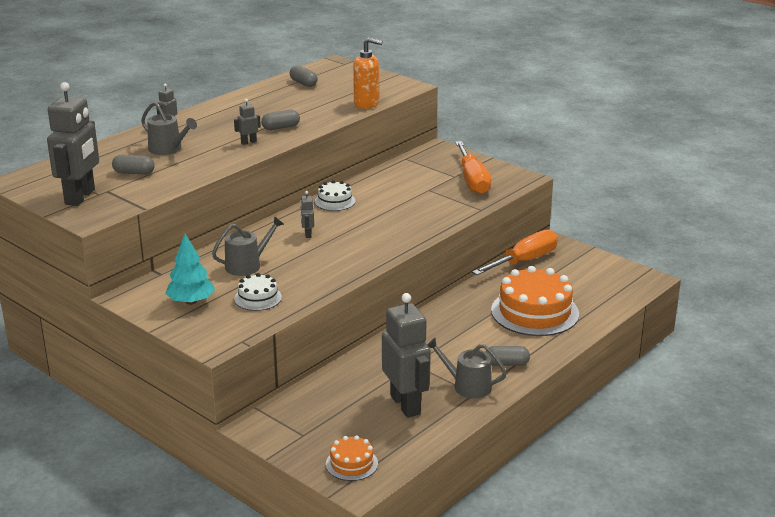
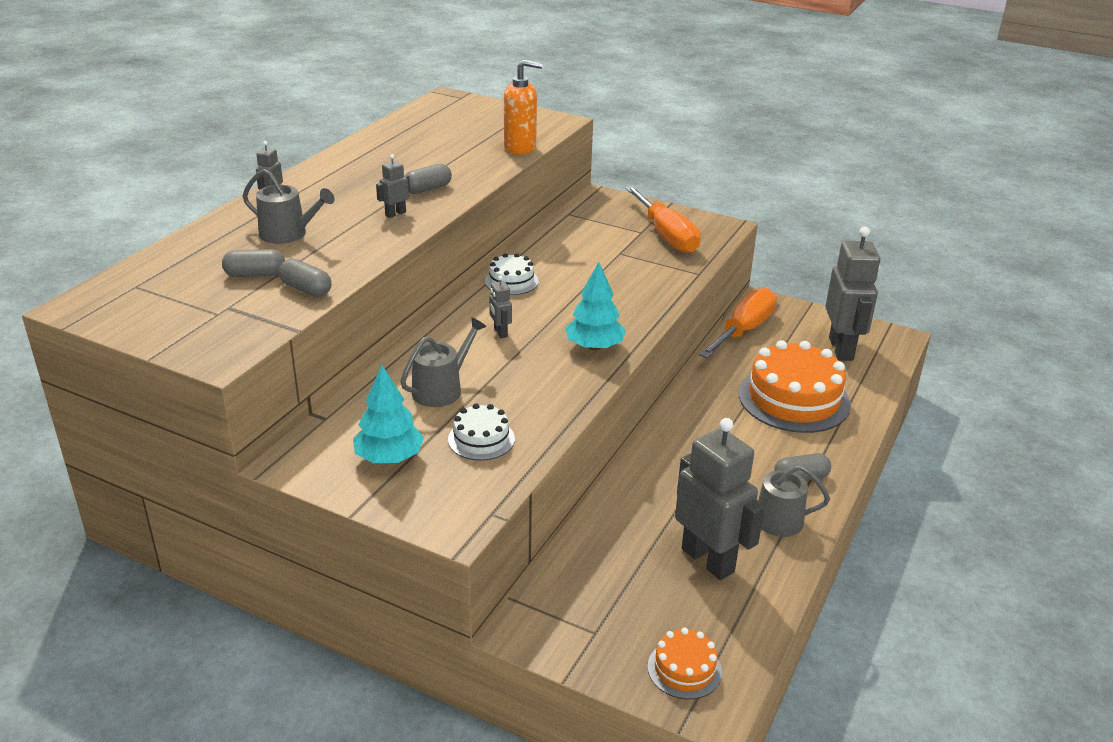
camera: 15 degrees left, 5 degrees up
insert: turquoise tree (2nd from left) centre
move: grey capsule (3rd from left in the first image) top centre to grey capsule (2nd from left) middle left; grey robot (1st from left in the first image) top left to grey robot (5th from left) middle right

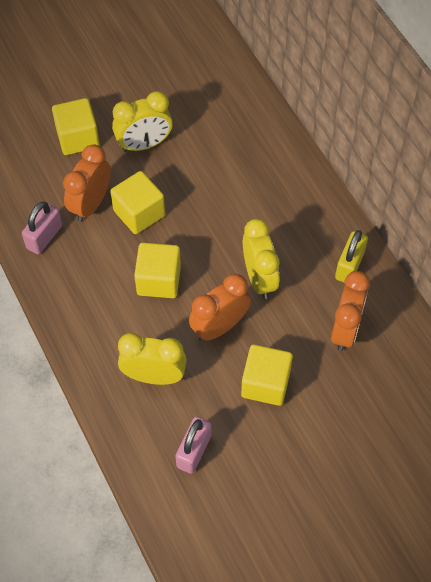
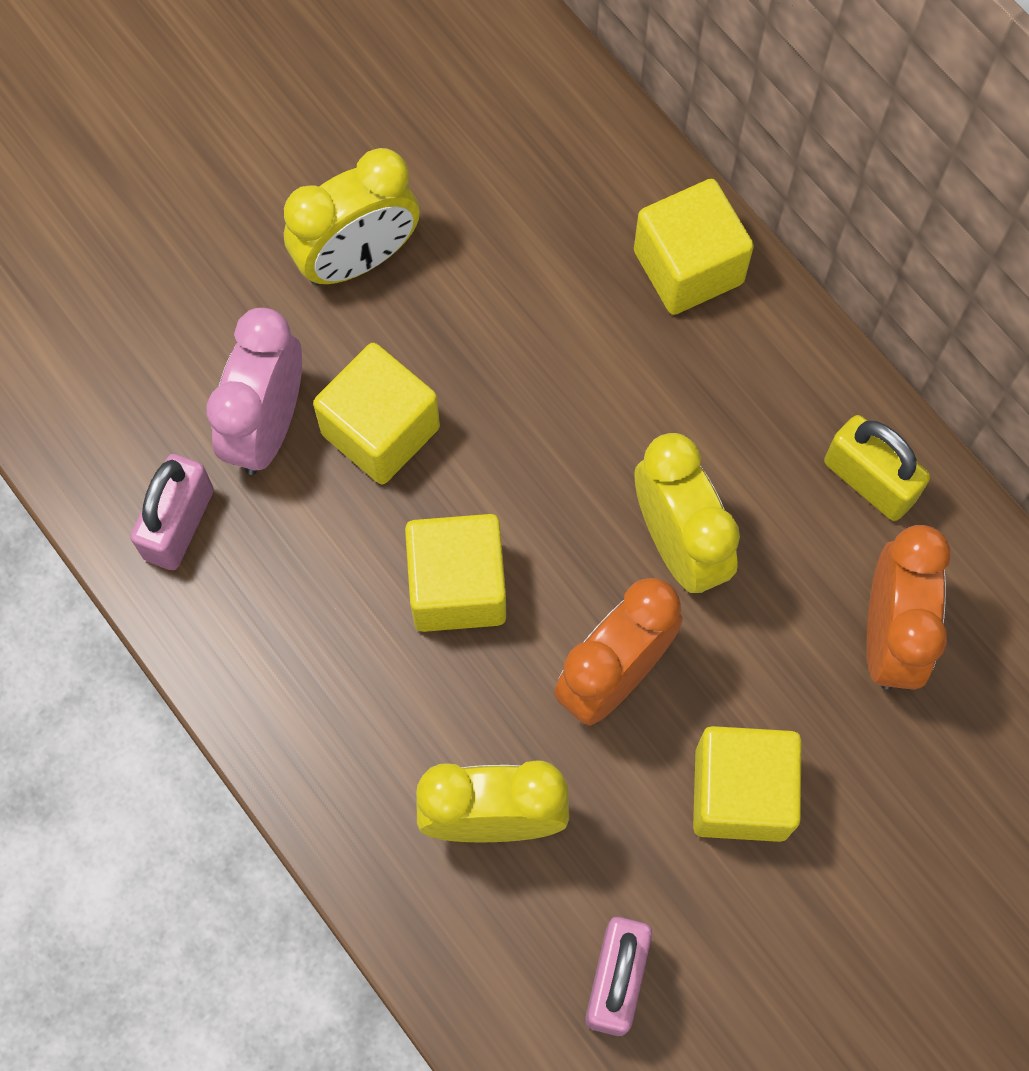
camera: 10 degrees left, 10 degrees up
move: yellow cube (1st from left in the first image) top left to yellow cube (3rd from left) top right
recolor: orange clock (1st from left) top left to pink clock middle left
rotate: yellow padlock middle right = middle right 60 degrees counterclockwise

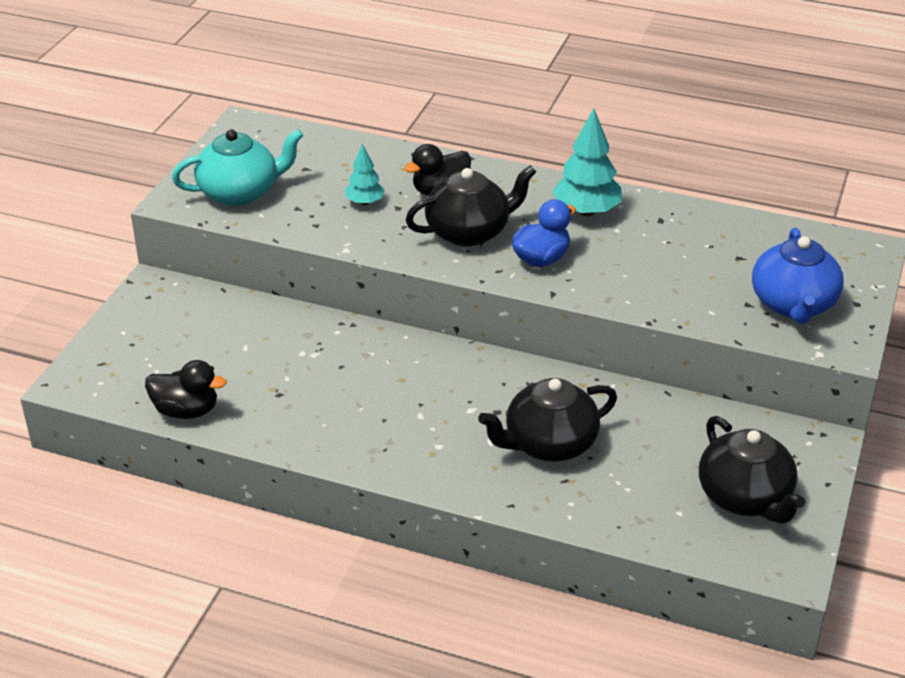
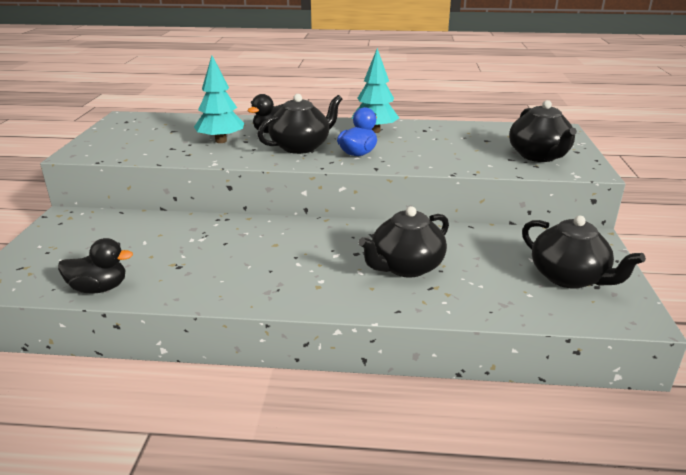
camera: 15 degrees left, 10 degrees down
delete: turquoise teapot top left
recolor: blue teapot middle right to black teapot (3rd from left) top right
resize: turquoise tree (1st from left) top centre = top left x1.72

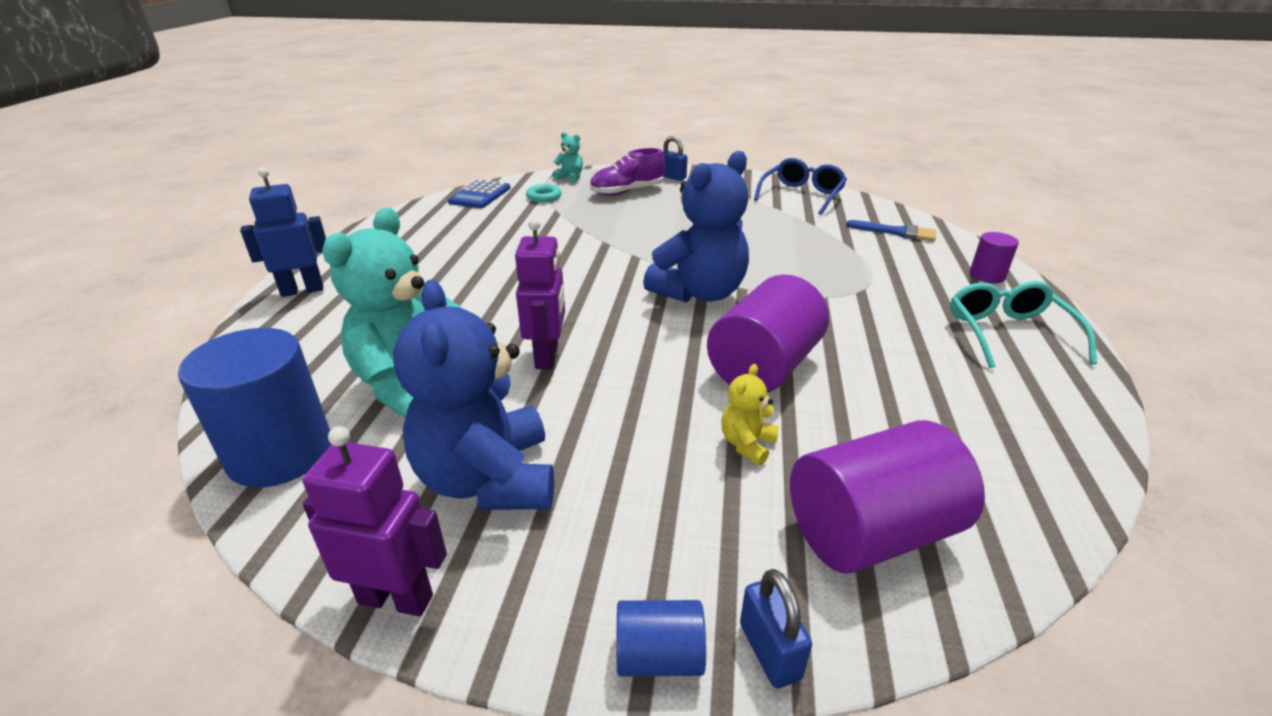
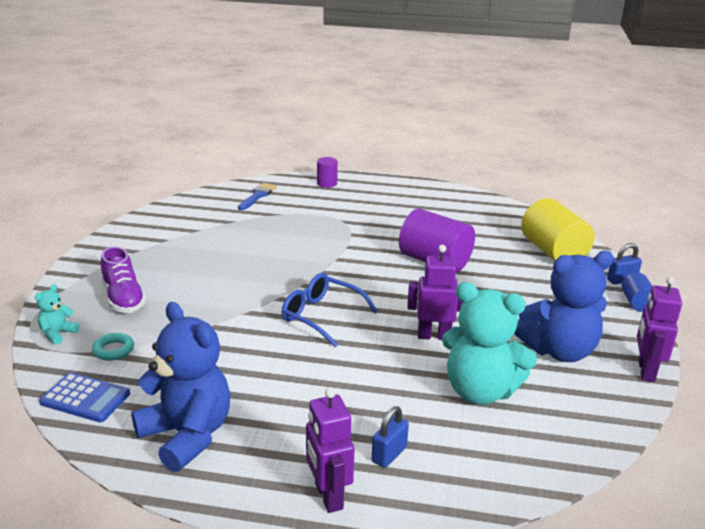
camera: 90 degrees left, 5 degrees down
delete: blue cylinder (1st from left) middle left; yellow teddy bear centre; turquoise glasses middle right
move: blue teddy bear (2nd from left in the first image) top centre to blue teddy bear (1st from left) bottom left; blue glasses top centre to centre; blue padlock (1st from left) top centre to bottom centre
recolor: blue robot top left to purple robot (1st from left) bottom centre; purple cylinder (2nd from left) bottom right to yellow cylinder middle right

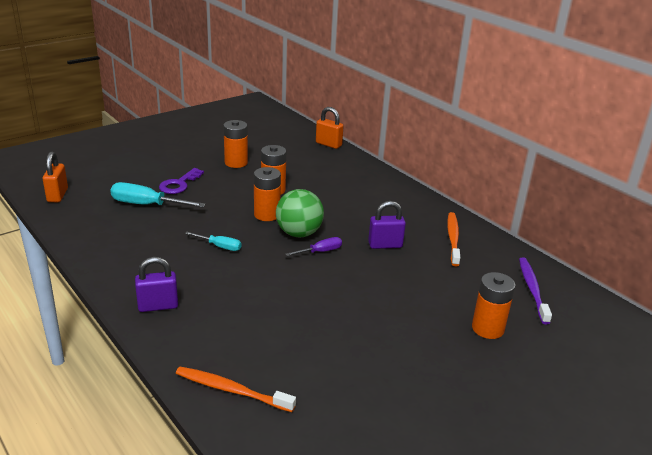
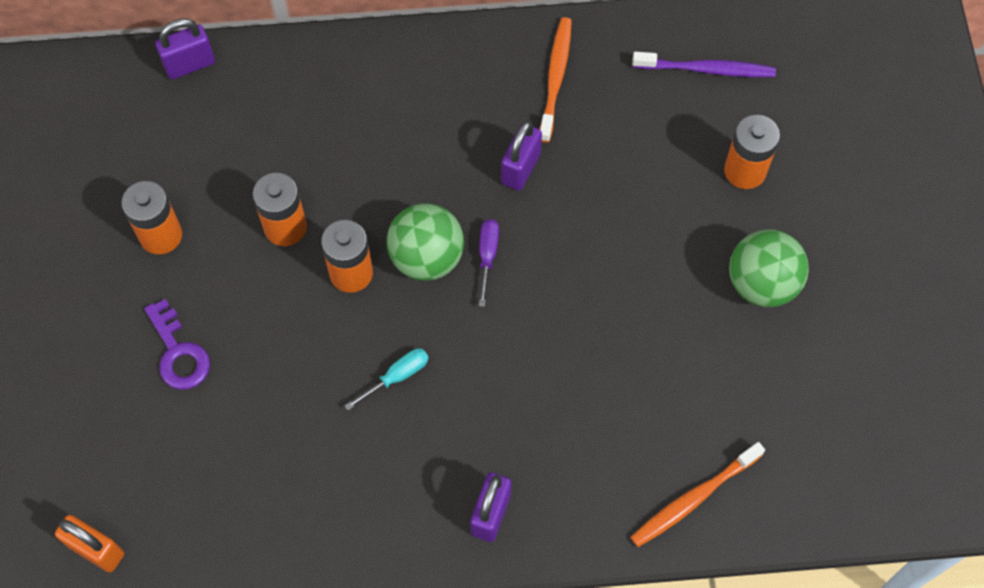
camera: 55 degrees left, 35 degrees up
delete: turquoise screwdriver (1st from left) middle left
insert: green ball (2nd from left) middle right
recolor: orange padlock (2nd from left) top centre to purple padlock (1st from left) top left
rotate: orange toothbrush (2nd from left in the first image) middle right = top centre 60 degrees clockwise; purple toothbrush middle right = top right 150 degrees clockwise

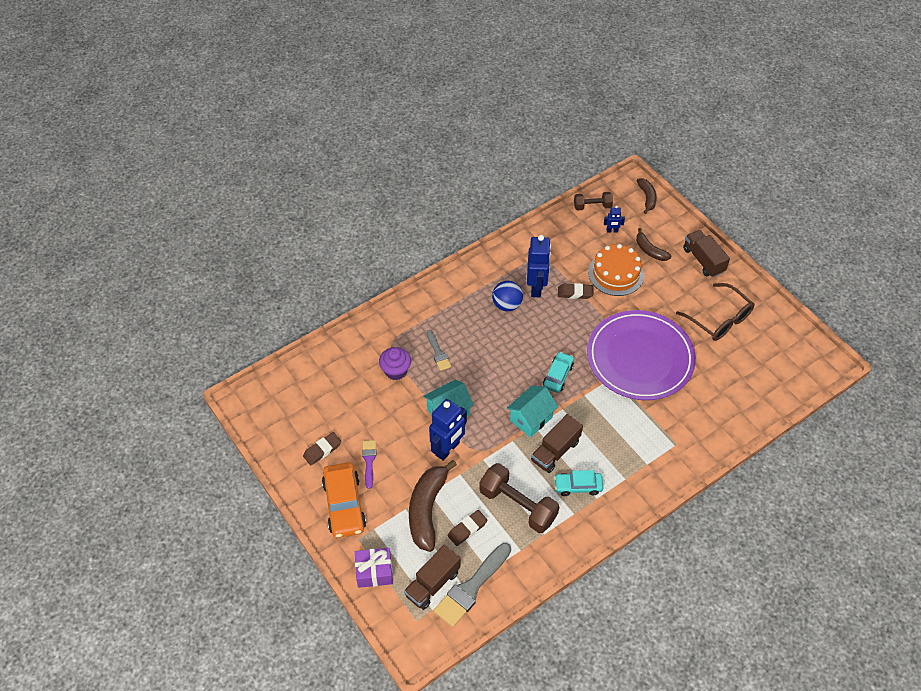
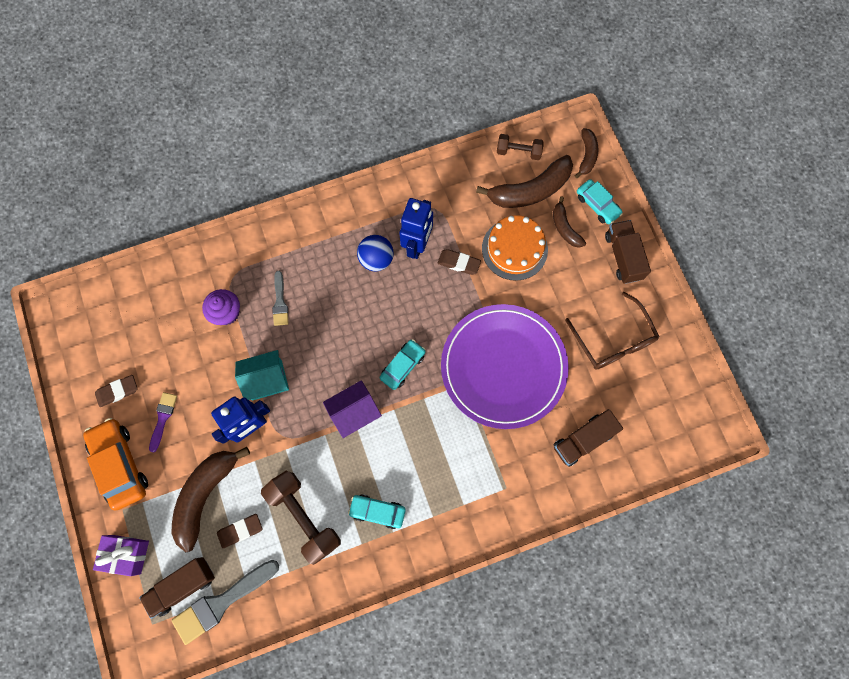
camera: 15 degrees right, 20 degrees up
insert: turquoise car (3rd from left) top right
move: brown truck (2nd from left) centre to middle right
replace: blue robot (3rd from left) top right to brown banana (2nd from left) top centre
recolor: turquoise house (2nd from left) centre to purple house centre
rotate: orange car bottom centre = bottom left 150 degrees clockwise

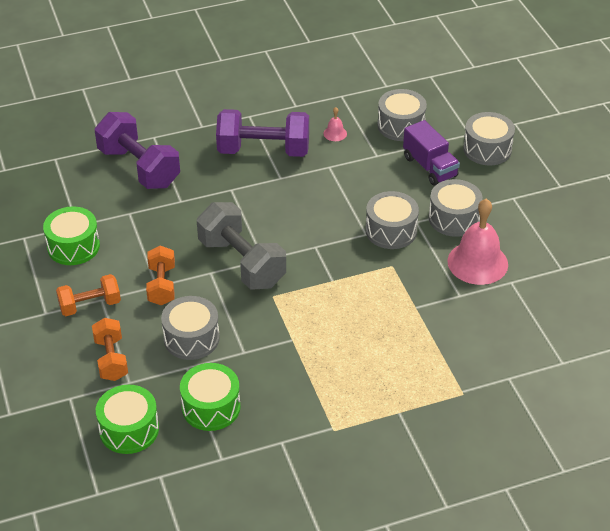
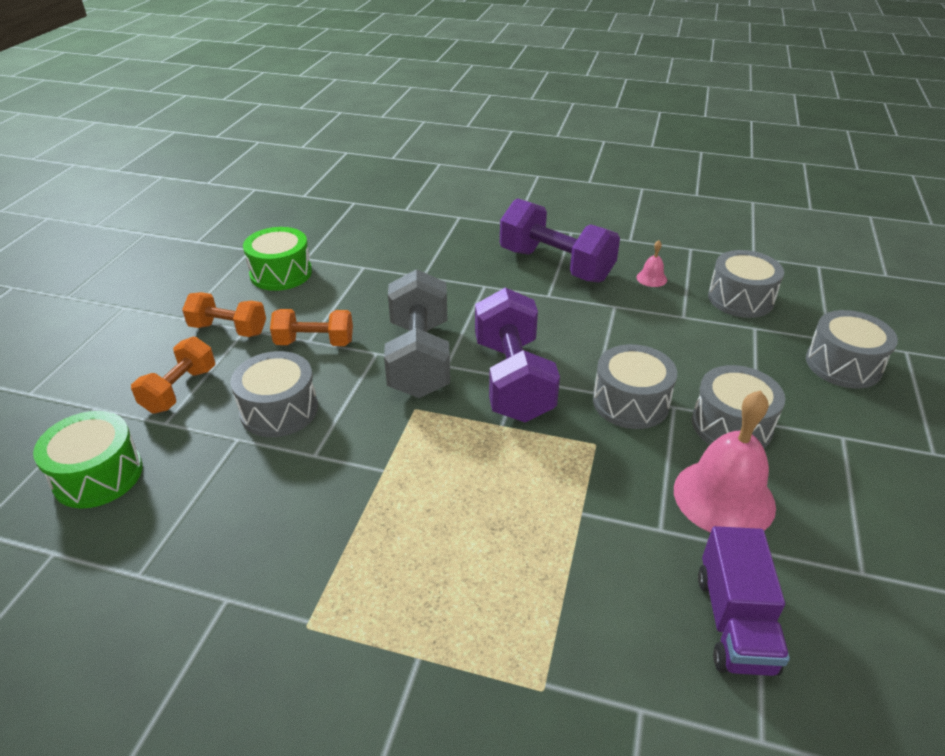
camera: 35 degrees right, 5 degrees down
delete: green drum (3rd from left) bottom centre
move: purple dumbbell (1st from left) top left to centre; purple truck top right to bottom right
rotate: orange dumbbell (3rd from left) middle left = middle left 60 degrees clockwise

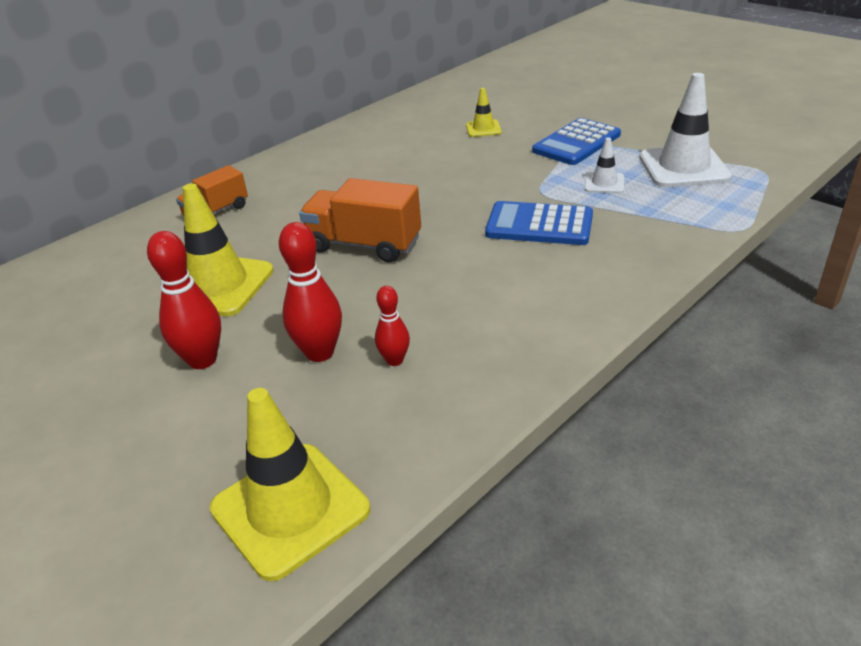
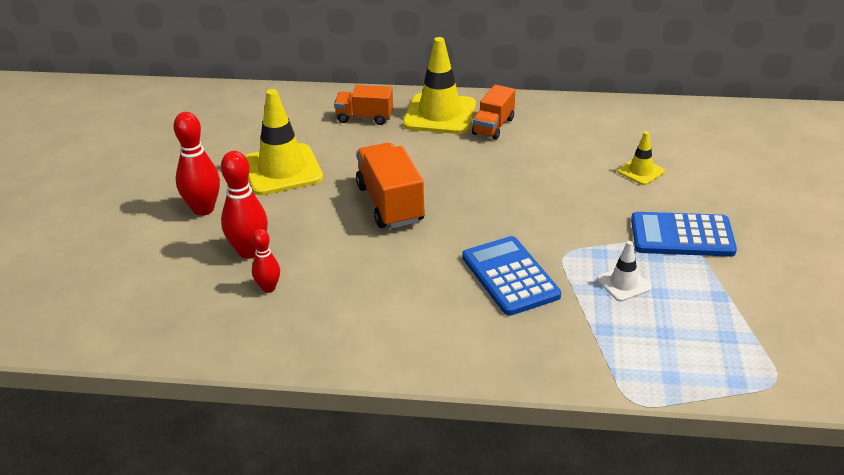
camera: 50 degrees right, 0 degrees up
delete: white traffic cone (2nd from left) top right
insert: orange truck (3rd from left) top centre
move: yellow traffic cone (2nd from left) bottom centre to top centre

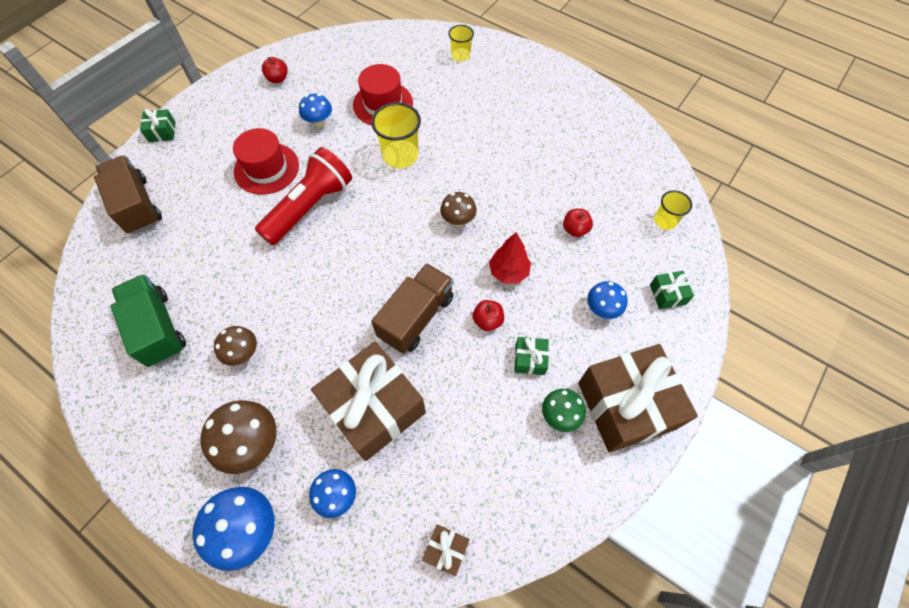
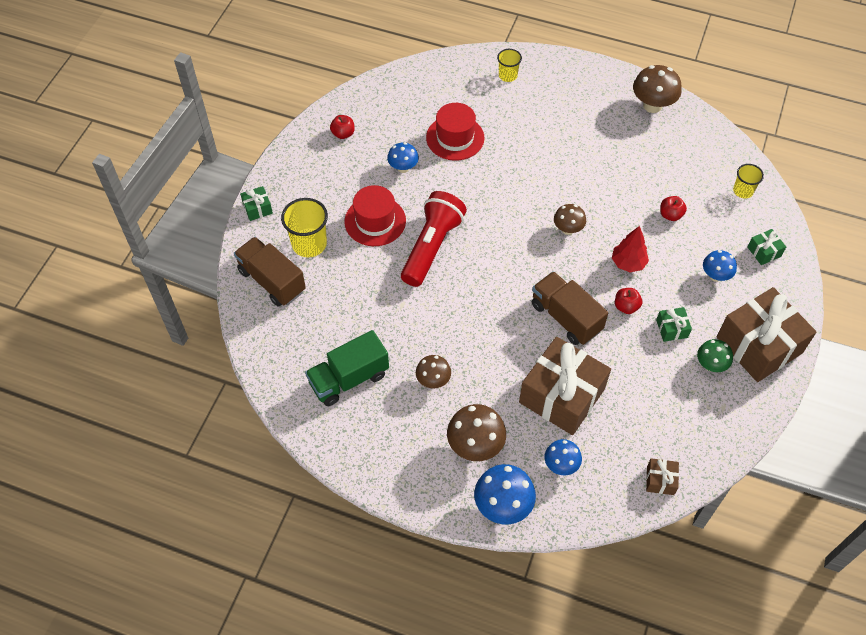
camera: 15 degrees left, 5 degrees down
insert: brown mushroom (4th from left) top right
move: yellow cup (1st from left) top centre to centre
rotate: green truck middle left = centre 75 degrees counterclockwise; brown truck (2nd from left) centre = centre 60 degrees counterclockwise

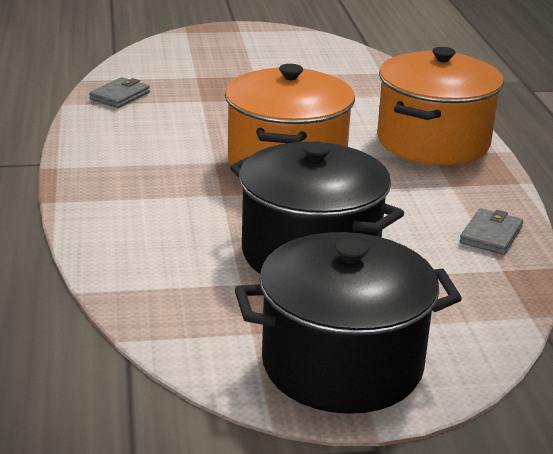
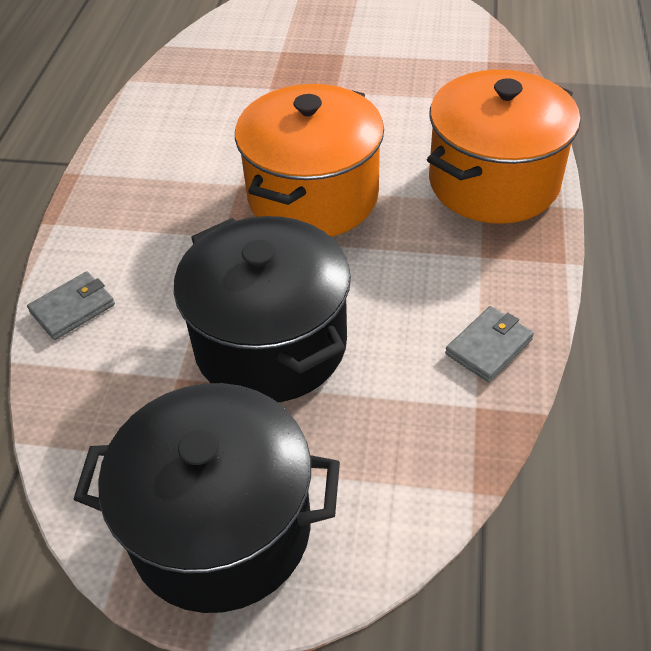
camera: 20 degrees right, 20 degrees up
move: grey wallet (1st from left) top left to middle left

